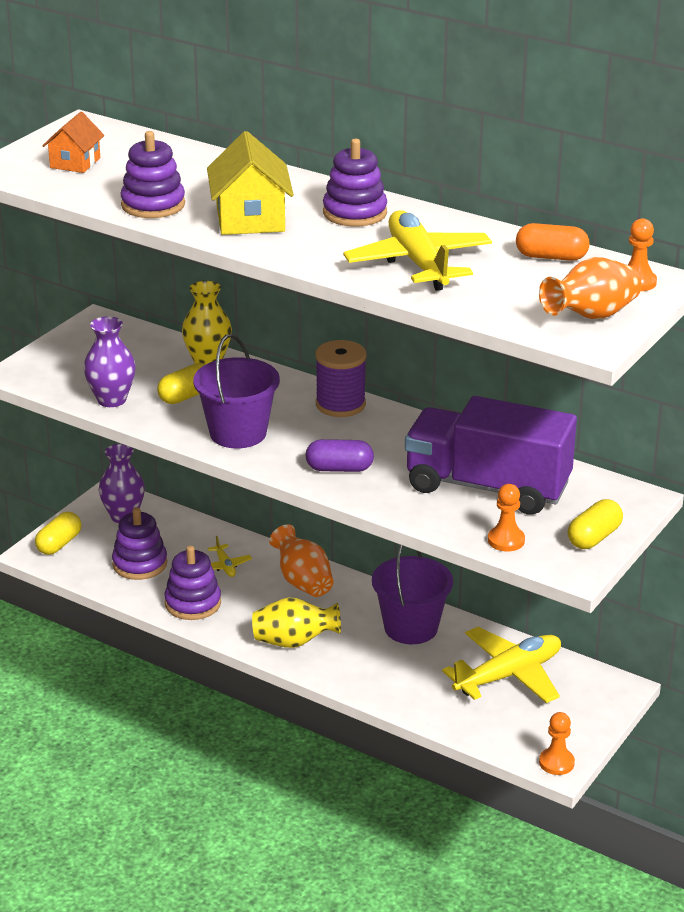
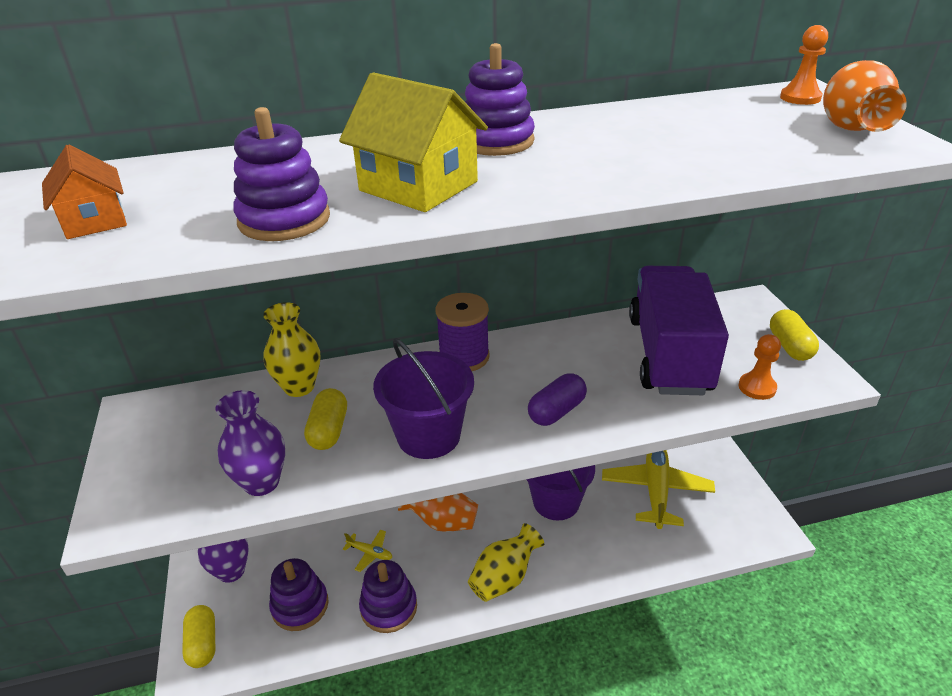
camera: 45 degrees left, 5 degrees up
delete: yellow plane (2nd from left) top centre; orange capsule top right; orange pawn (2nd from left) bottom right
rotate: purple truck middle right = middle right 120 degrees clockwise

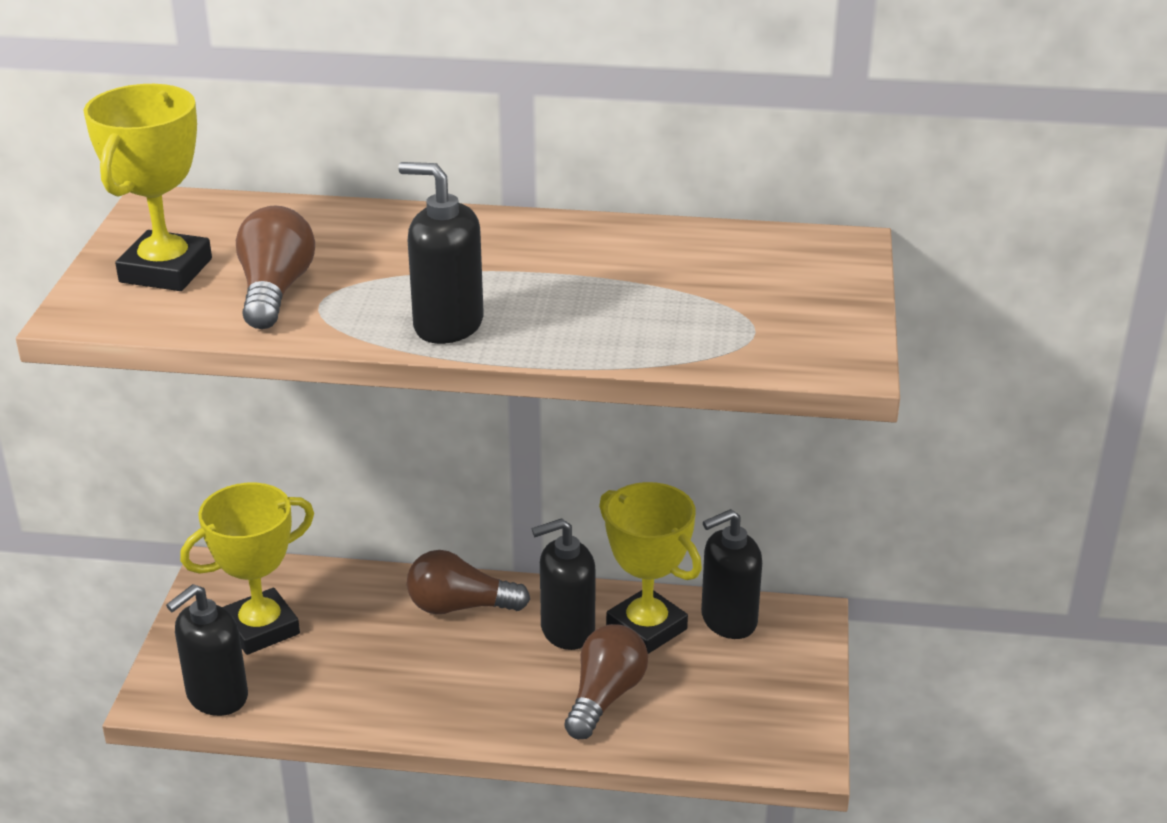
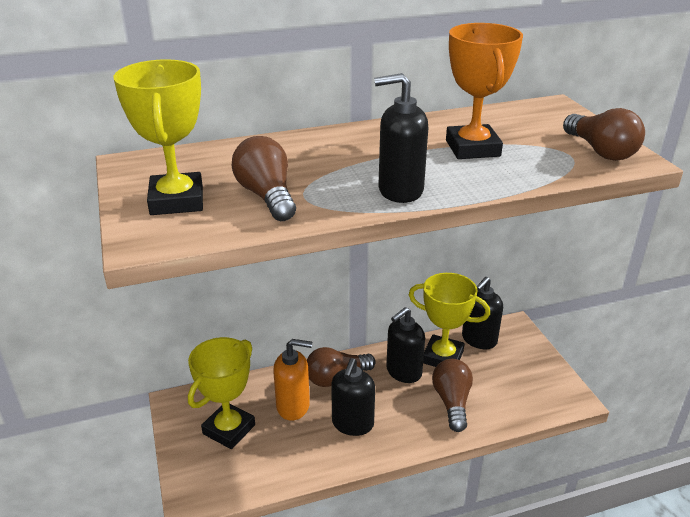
camera: 25 degrees left, 0 degrees up
insert: orange soap dispenser bottom centre; orange trophy top right; brown light bulb (4th from left) top right
move: black soap dispenser (1st from left) bottom left to bottom centre

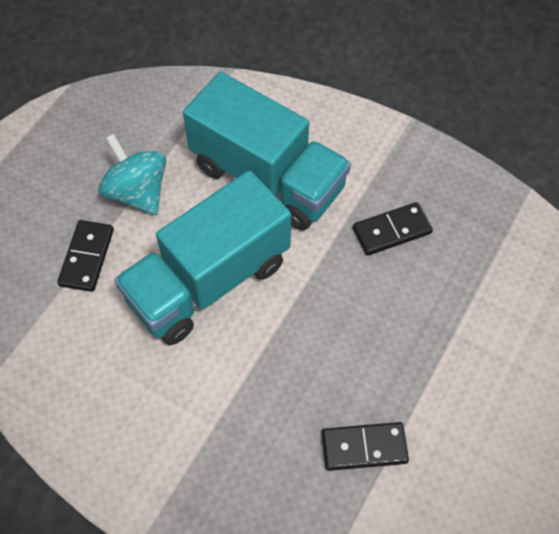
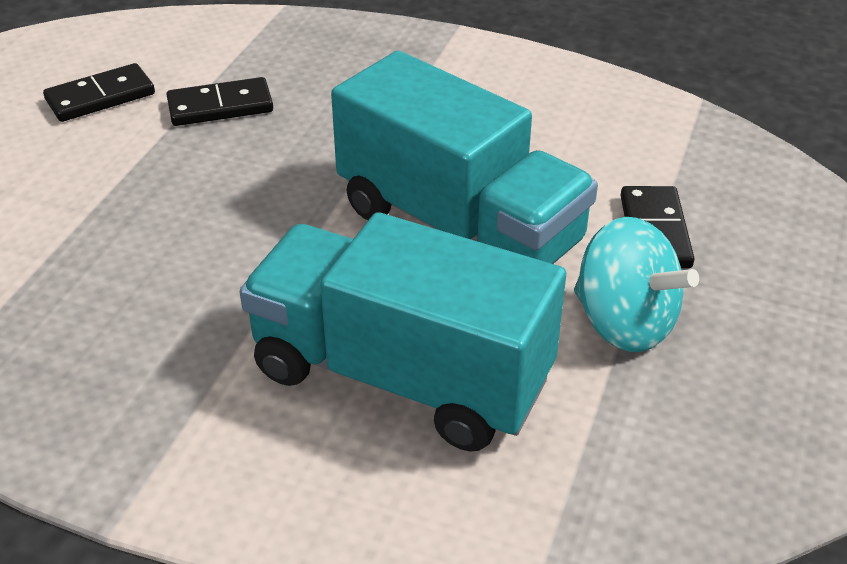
camera: 170 degrees right, 20 degrees down
move: black domino (3rd from left in the first image) middle right to black domino (1st from left) top left
rotate: turquoise truck (1st from left in the first image) centre = top centre 90 degrees clockwise

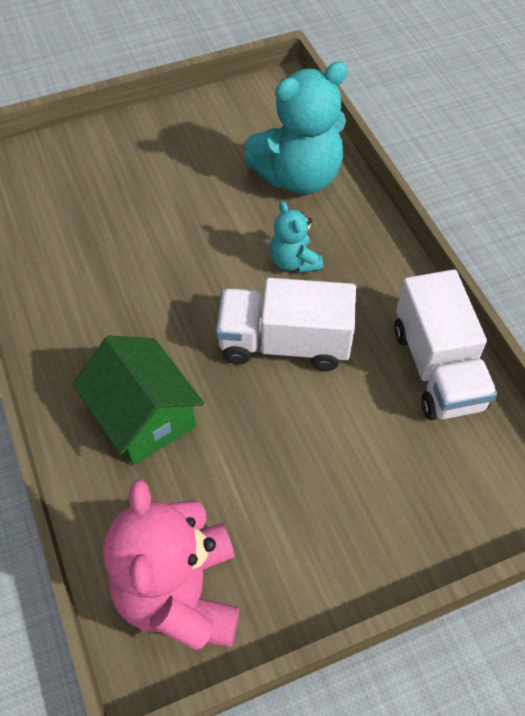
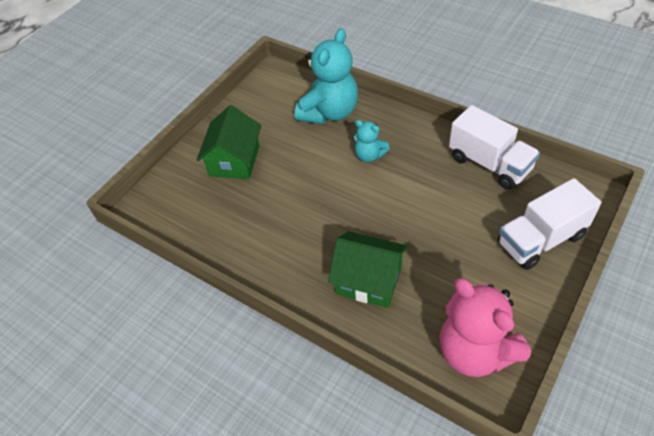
camera: 30 degrees left, 5 degrees down
insert: green house (1st from left) top centre
move: white truck (1st from left in the first image) centre to white truck (2nd from left) middle right

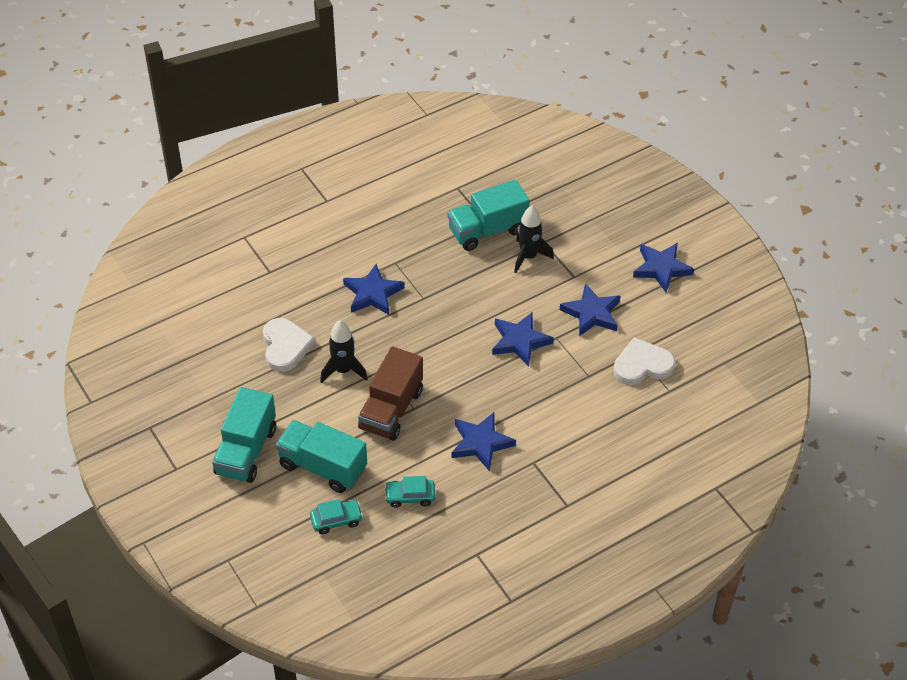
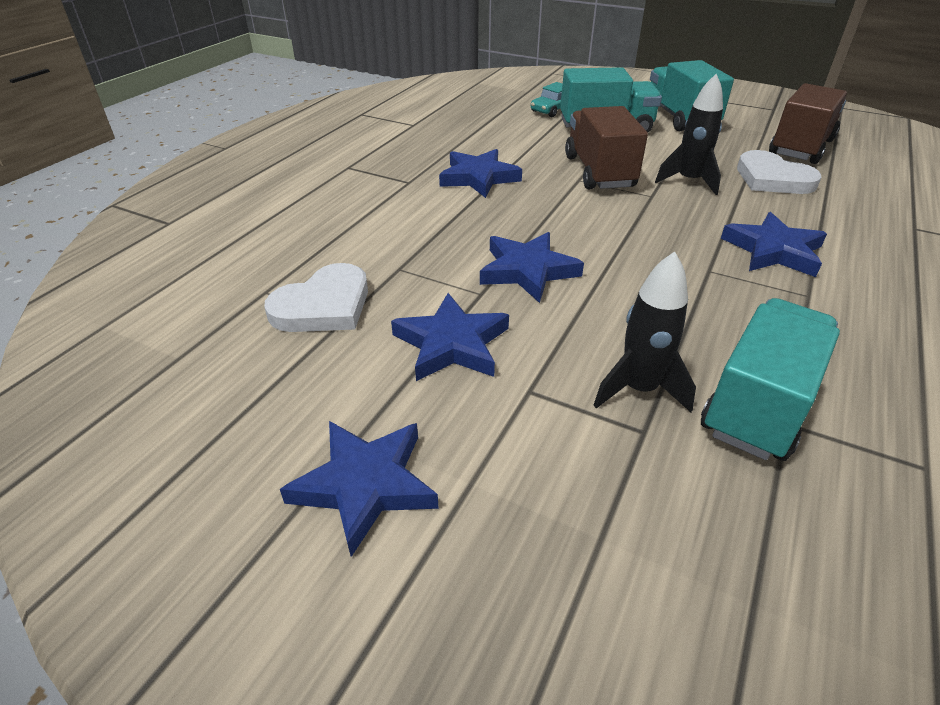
camera: 150 degrees right, 10 degrees down
delete: turquoise car (2nd from left) bottom centre
insert: brown truck (2nd from left) top right

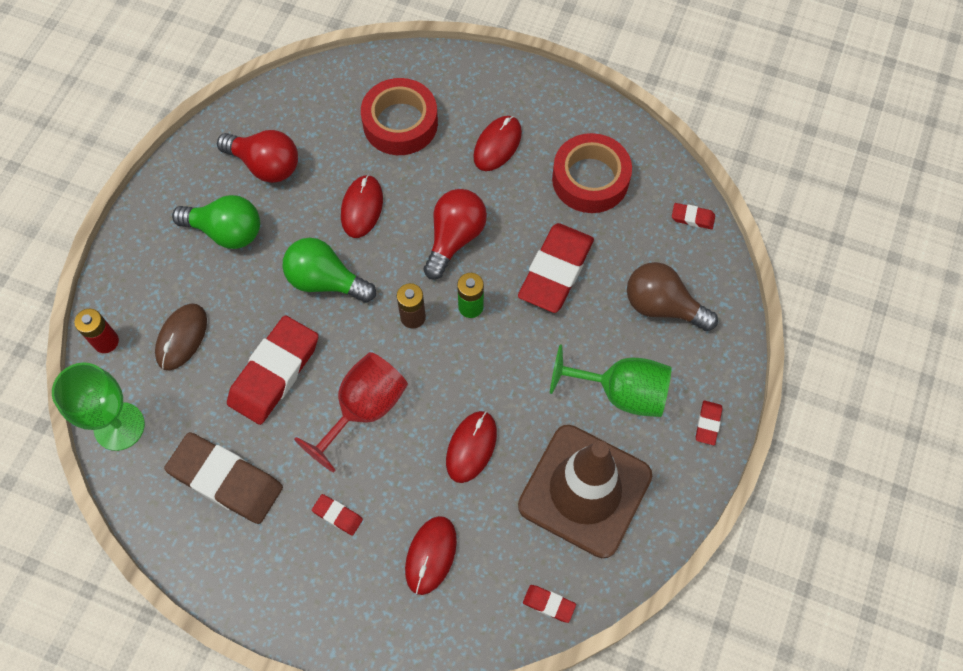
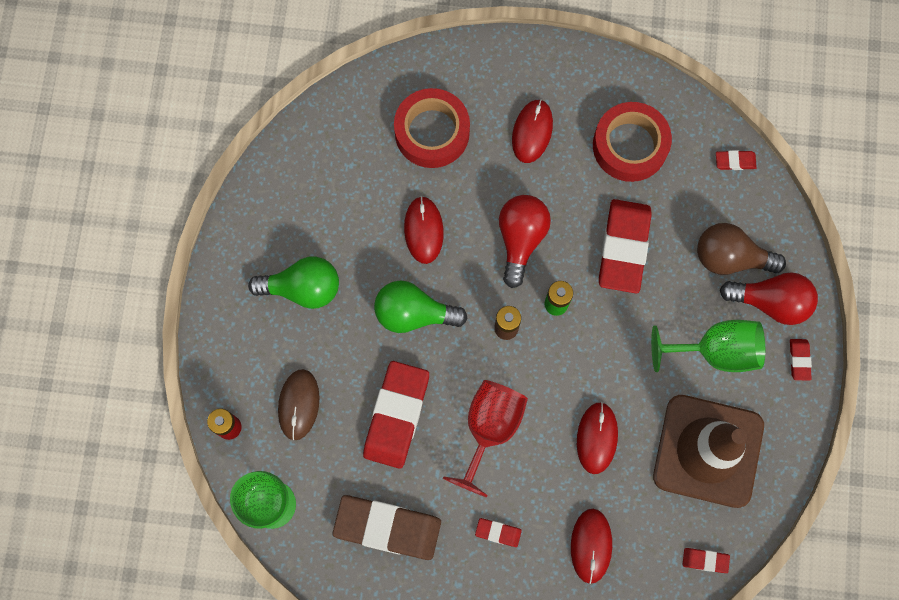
camera: 15 degrees left, 10 degrees up
move: red light bulb (1st from left in the first image) top left to red light bulb (2nd from left) middle right

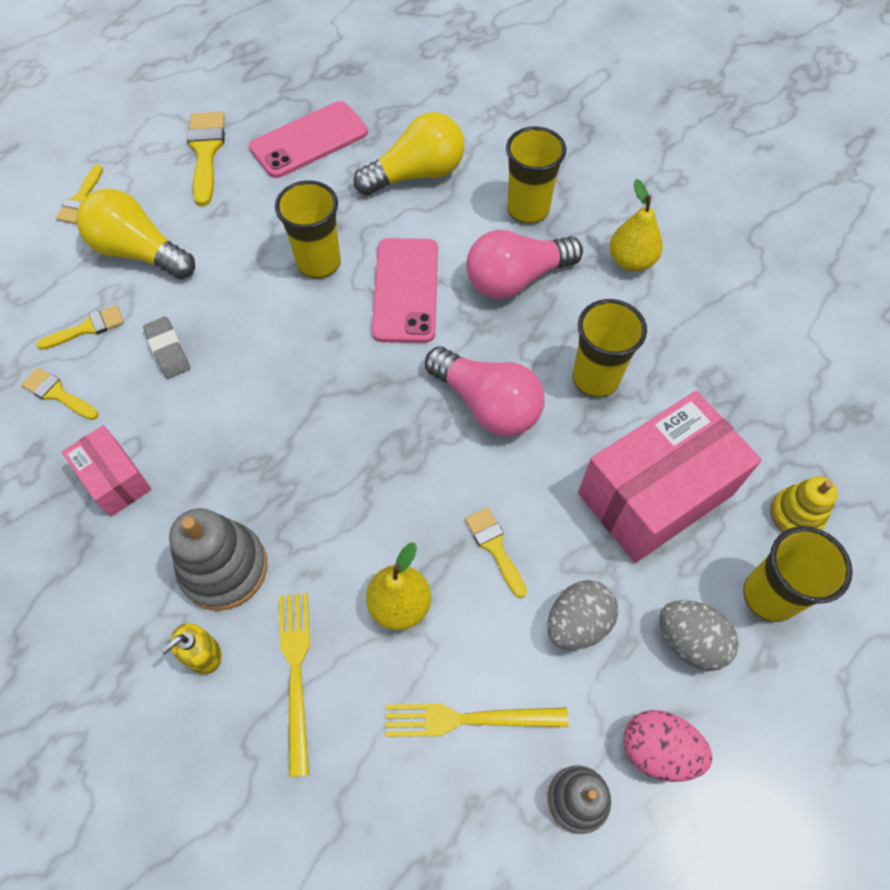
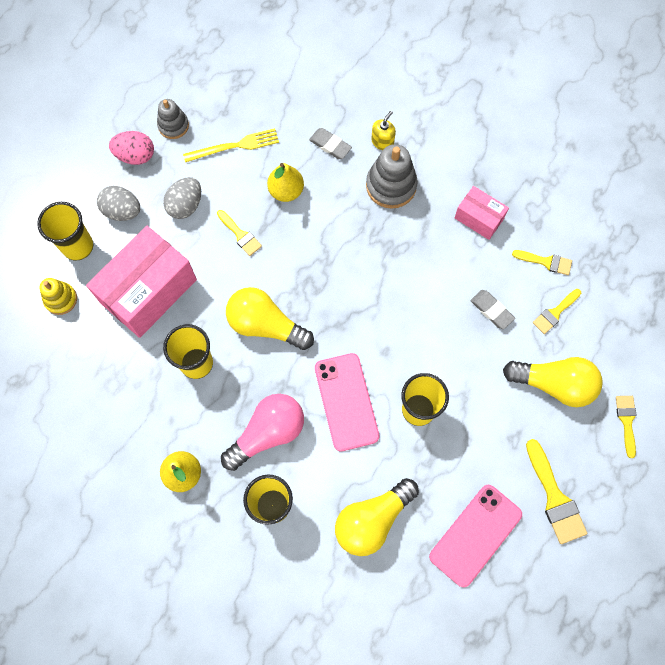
camera: 165 degrees right, 10 degrees up
replace: yellow fork (1st from left) bottom left to grey eraser (1st from left) top centre
recolor: pink light bulb (1st from left) centre to yellow light bulb (1st from left) centre

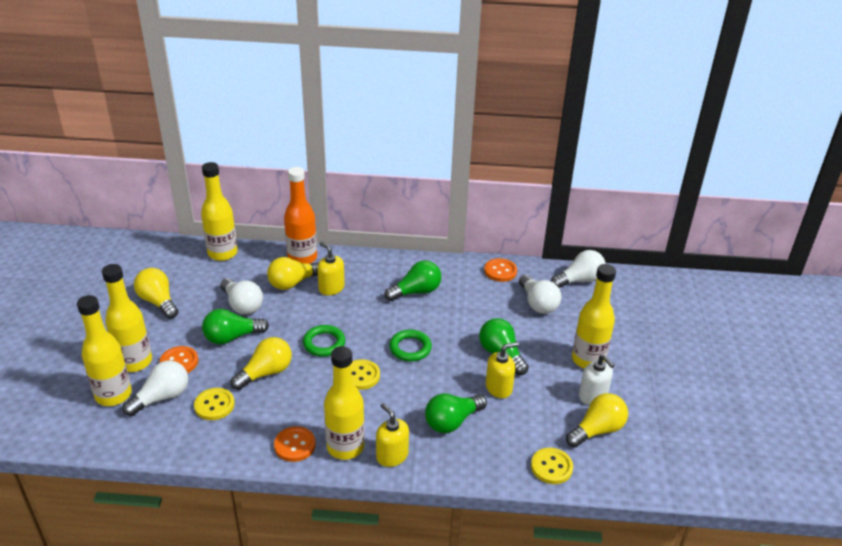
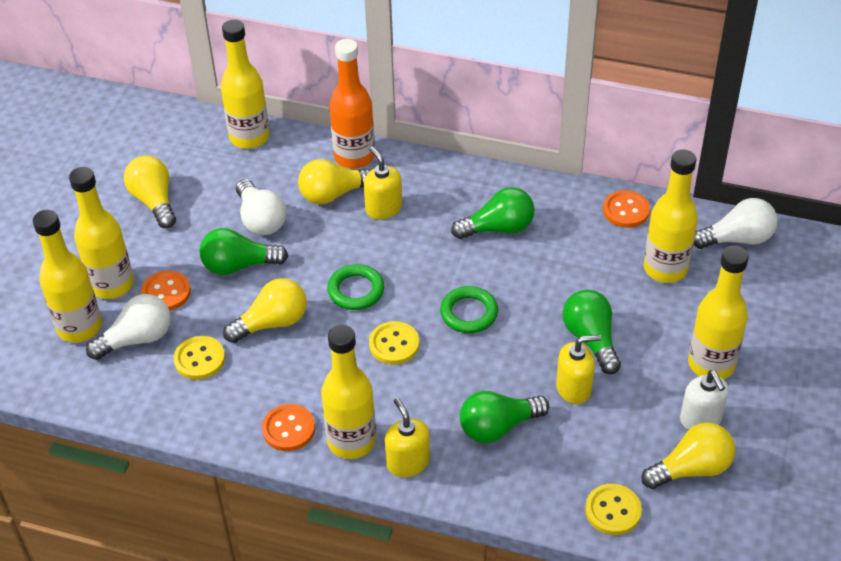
camera: 15 degrees right, 10 degrees up
replace: white light bulb (3rd from left) centre to yellow bottle (5th from left) middle right

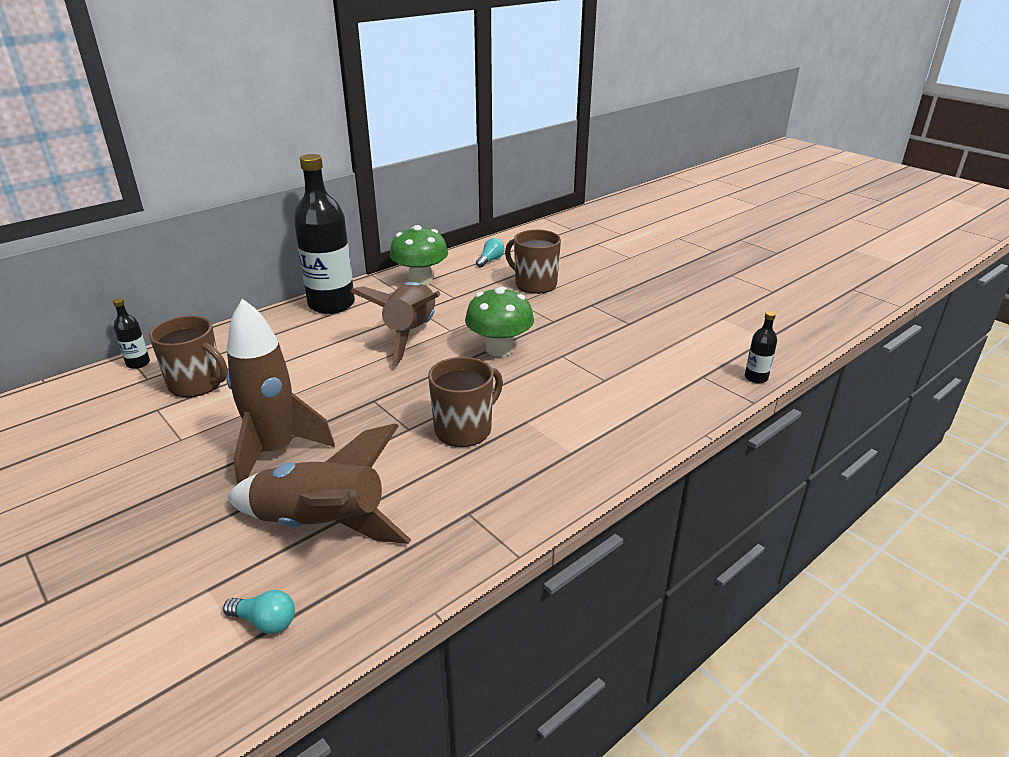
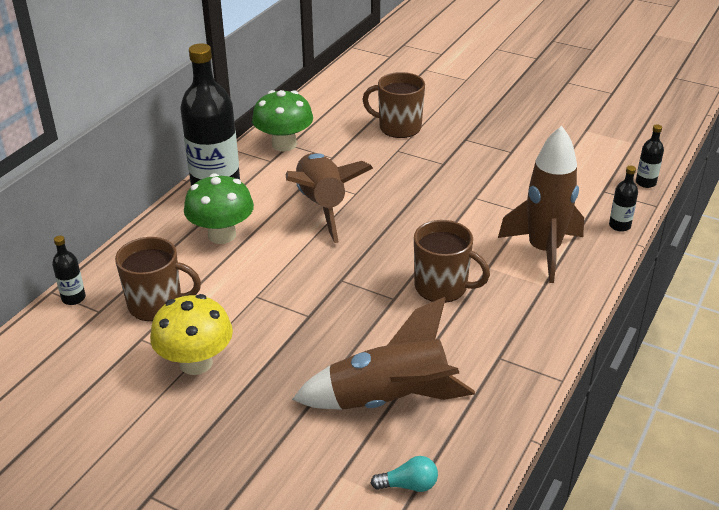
camera: 20 degrees left, 5 degrees up
delete: turquoise light bulb (2nd from left) top centre
insert: yellow mushroom middle left; black bottle (3rd from left) middle right
move: green mushroom (2nd from left in the first image) centre to green mushroom (1st from left) middle left; brown rocket (1st from left in the first image) middle left to brown rocket (3rd from left) middle right
rotate: brown mug (2nd from left in the first image) centre = centre 90 degrees clockwise

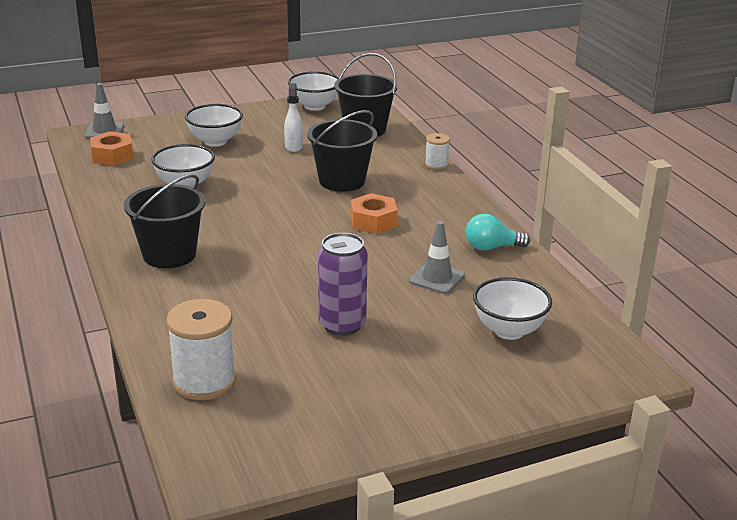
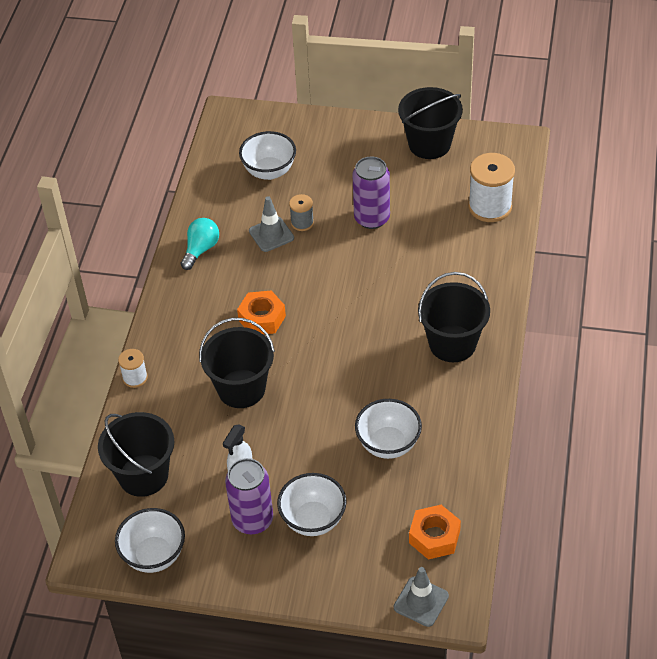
camera: 145 degrees left, 20 degrees up
insert: purple can (1st from left) bottom centre; grey spool top centre; black bucket (3rd from left) top centre
rotate: turquoise light bulb middle right = middle left 90 degrees counterclockwise

